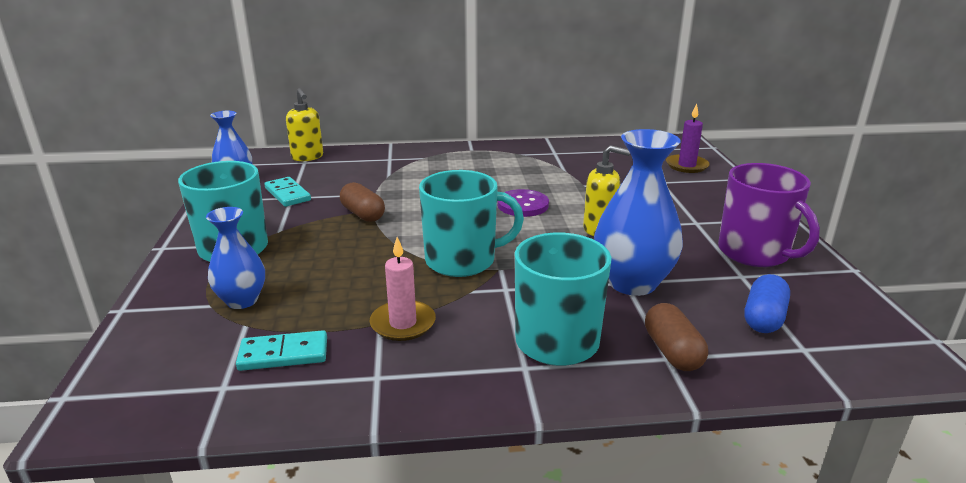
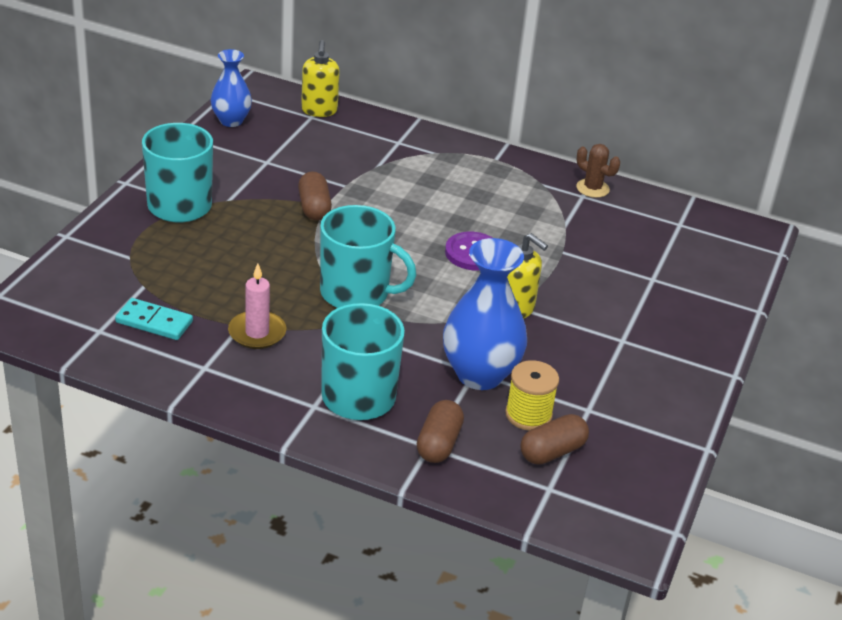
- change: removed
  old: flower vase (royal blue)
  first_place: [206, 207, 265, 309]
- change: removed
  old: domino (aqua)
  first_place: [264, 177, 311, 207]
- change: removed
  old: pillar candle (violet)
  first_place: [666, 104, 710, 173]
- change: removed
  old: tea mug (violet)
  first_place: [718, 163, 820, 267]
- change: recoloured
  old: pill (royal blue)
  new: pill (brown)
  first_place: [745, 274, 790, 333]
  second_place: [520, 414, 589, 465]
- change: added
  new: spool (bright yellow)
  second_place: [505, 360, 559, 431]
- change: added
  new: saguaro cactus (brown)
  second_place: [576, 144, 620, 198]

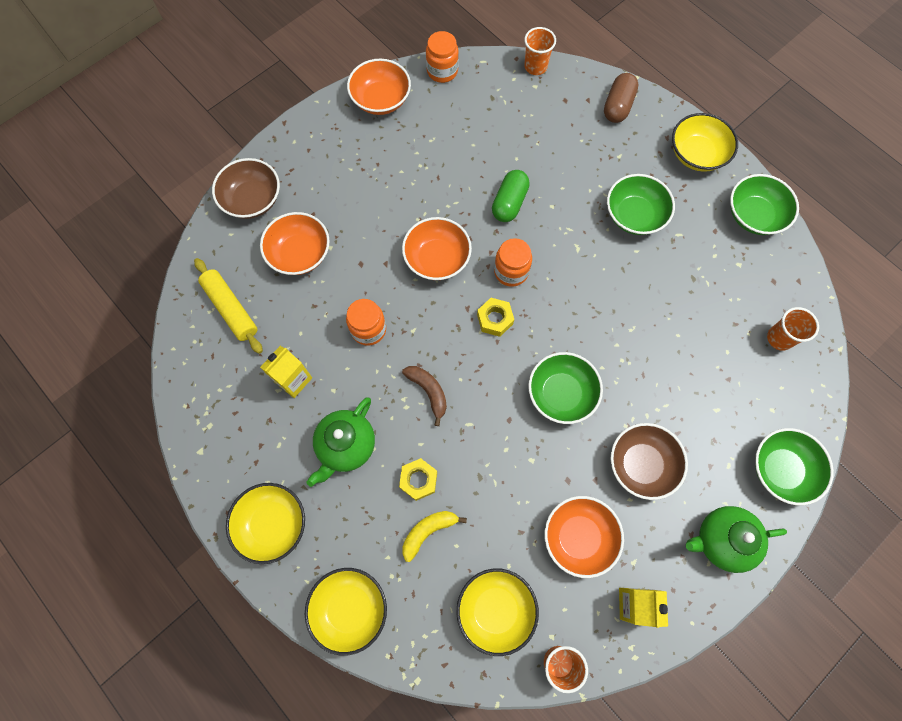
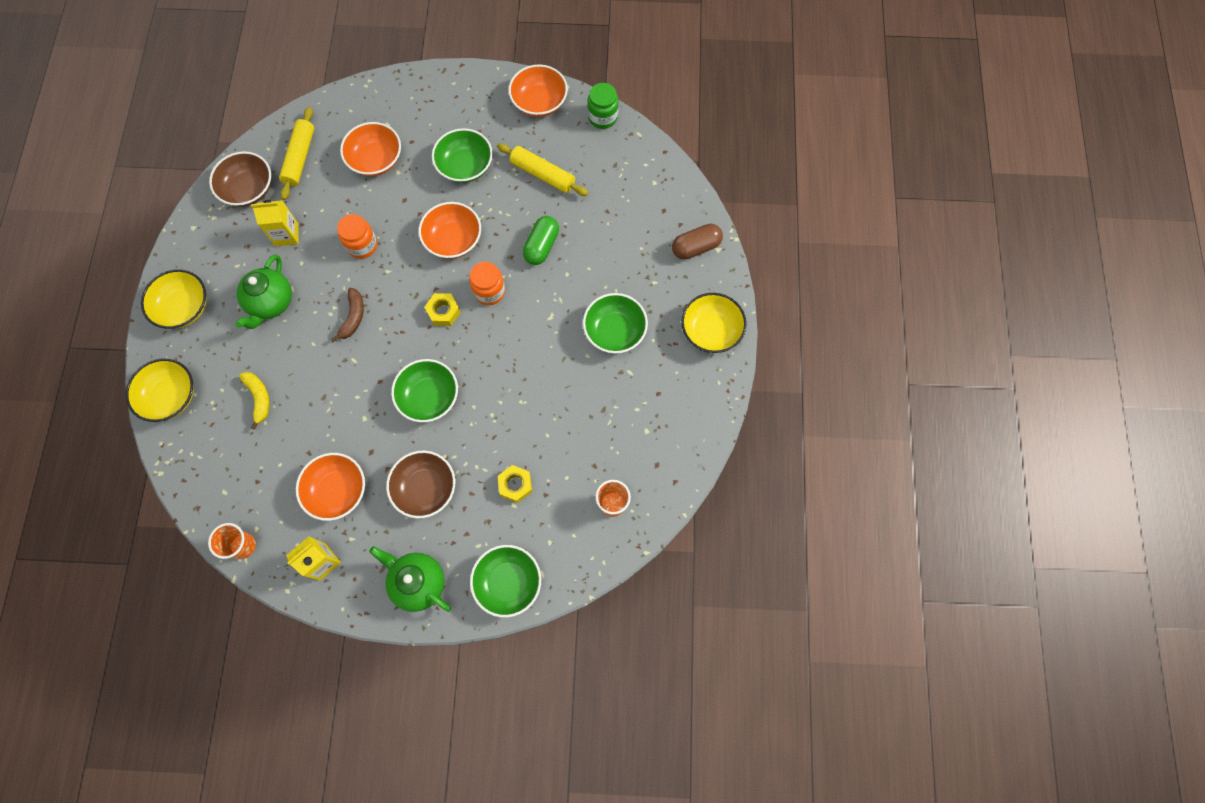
- change: moved
  old: serving bowl (brown)
  first_place: [212, 158, 280, 219]
  second_place: [209, 151, 271, 207]
- change: turned
  old: tea pot (leaf-green)
  first_place: [307, 397, 375, 487]
  second_place: [236, 254, 292, 329]
  degrees: -60
- change: moved
  old: hex nut (bright yellow)
  first_place: [399, 458, 437, 501]
  second_place: [498, 465, 532, 503]
- change: turned
  old: banana fruit (bright yellow)
  first_place: [402, 511, 467, 562]
  second_place: [239, 372, 270, 430]
  degrees: 60
- change: recoloured
  old: preserve jar (orange)
  new: preserve jar (leaf-green)
  first_place: [426, 31, 459, 83]
  second_place: [587, 83, 619, 129]
- change: removed
  old: serving bowl (bright yellow)
  first_place: [457, 568, 539, 656]
- change: turned
  old: pill (leaf-green)
  first_place: [492, 170, 530, 222]
  second_place: [523, 216, 559, 265]
  degrees: -45
- change: removed
  old: tumbler (orange)
  first_place: [524, 27, 556, 75]
- change: moved
  old: serving bowl (leaf-green)
  first_place: [730, 174, 799, 235]
  second_place: [432, 128, 493, 183]
- change: added
  new: rolling pin (bright yellow)
  second_place: [497, 143, 588, 196]

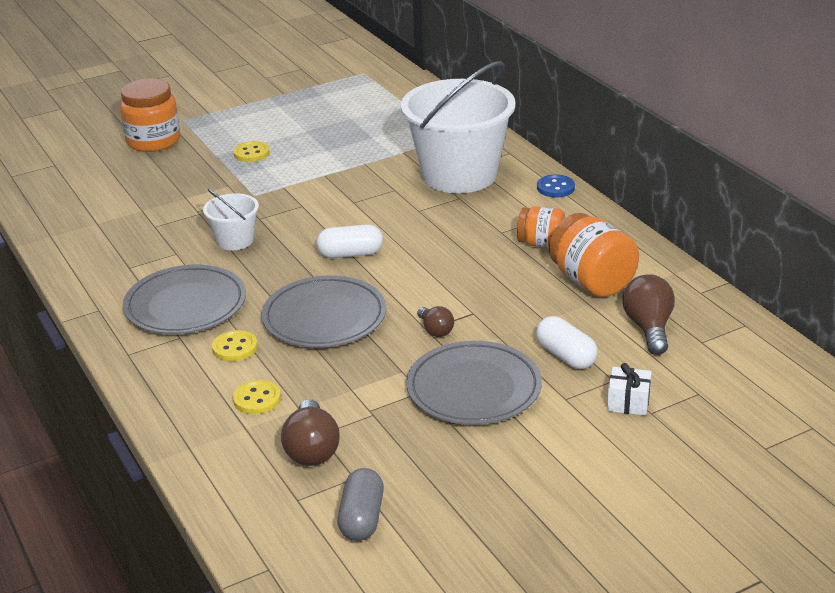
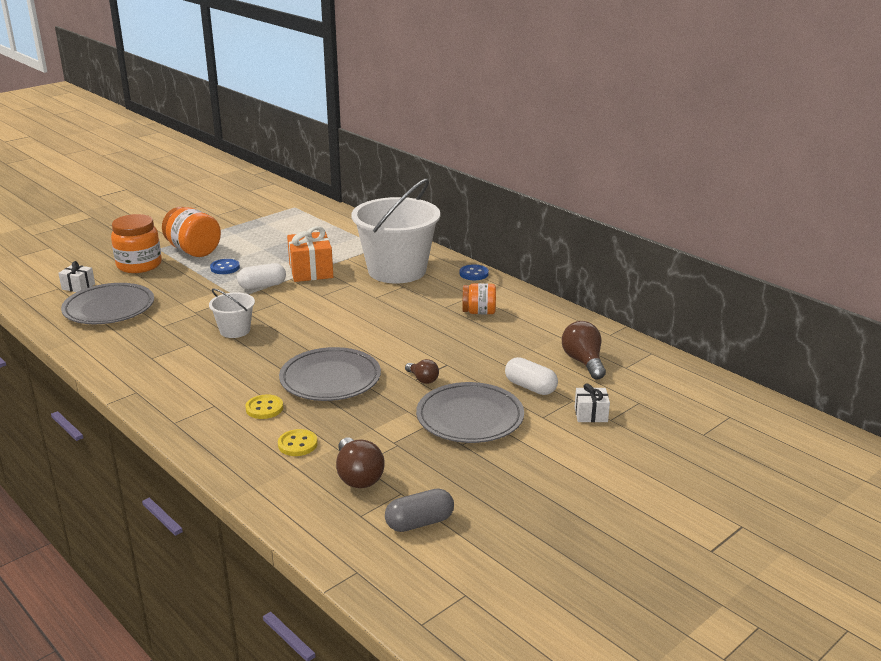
- change: moved
  old: dinner plate (gray)
  first_place: [123, 265, 246, 334]
  second_place: [61, 283, 154, 324]
- change: recoloured
  old: button (bright yellow)
  new: button (royal blue)
  first_place: [233, 141, 270, 162]
  second_place: [210, 259, 240, 274]
- change: moved
  old: pill (snow-white)
  first_place: [316, 224, 383, 258]
  second_place: [237, 263, 286, 289]
- change: turned
  old: pill (gray)
  first_place: [338, 468, 384, 541]
  second_place: [385, 488, 454, 532]
  degrees: 75
- change: moved
  old: preserve jar (orange)
  first_place: [549, 213, 639, 297]
  second_place: [162, 207, 221, 257]
- change: added
  new: gift (snow-white)
  second_place: [58, 261, 95, 292]
- change: added
  new: gift (orange)
  second_place: [287, 226, 333, 282]

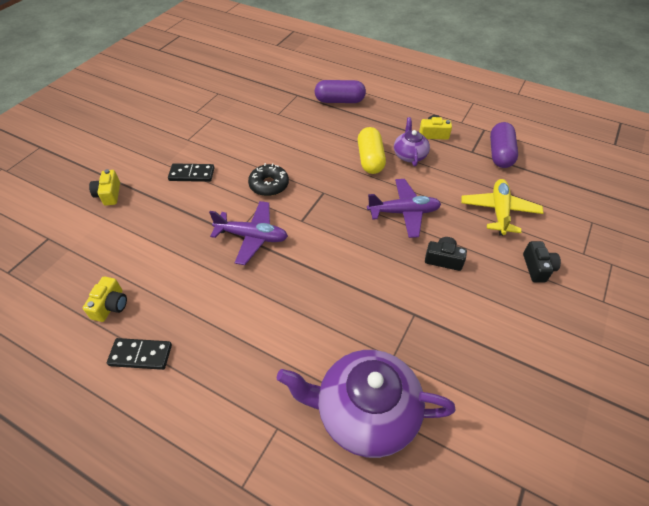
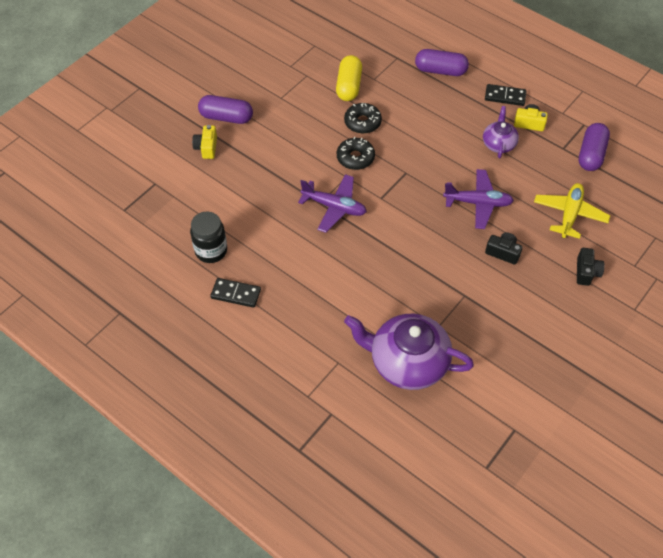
- change: replaced
  old: camera (bright yellow)
  new: preserve jar (black)
  first_place: [83, 277, 127, 322]
  second_place: [190, 212, 227, 263]
- change: moved
  old: domino (black)
  first_place: [168, 163, 215, 182]
  second_place: [485, 84, 526, 106]
- change: moved
  old: pill (bright yellow)
  first_place: [358, 127, 386, 174]
  second_place: [336, 55, 362, 101]
- change: added
  new: pill (violet)
  second_place: [198, 95, 253, 124]
- change: added
  new: glazed donut (black)
  second_place: [344, 103, 382, 134]

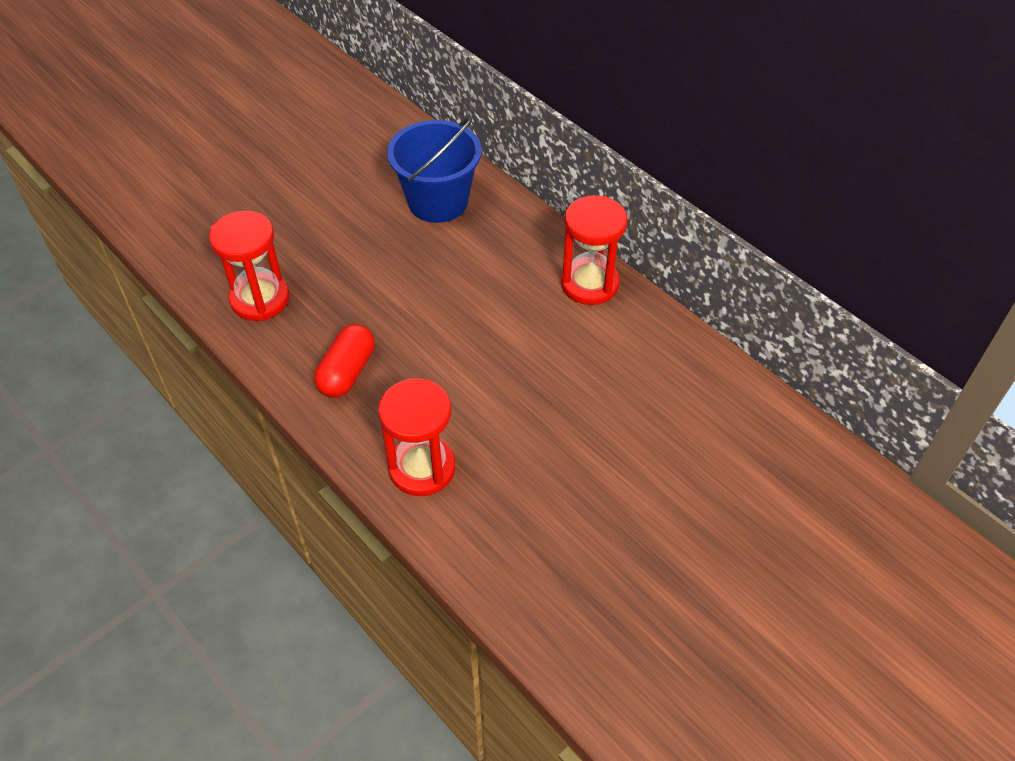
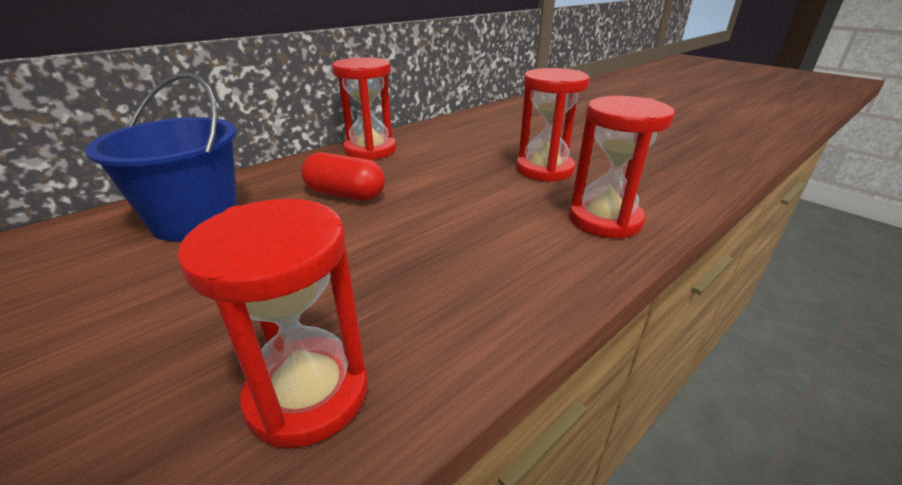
- change: moved
  old: pill (crimson)
  first_place: [314, 324, 375, 398]
  second_place: [301, 152, 385, 201]
- change: added
  new: sandglass (crimson)
  second_place: [516, 68, 590, 182]

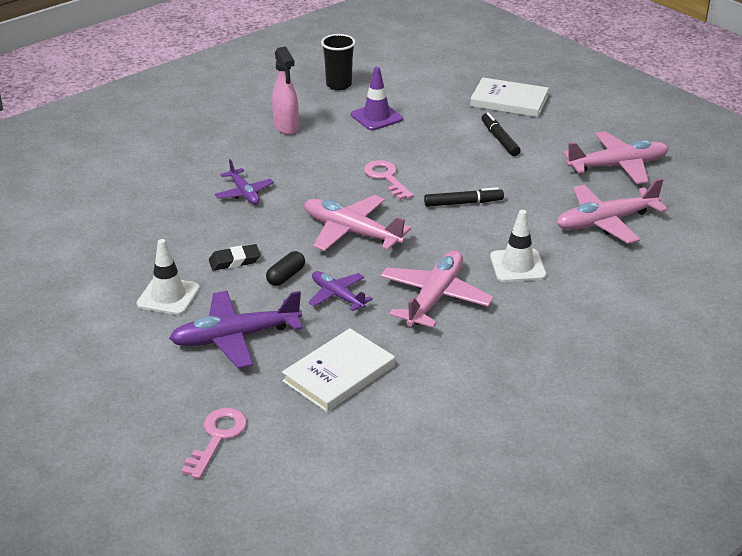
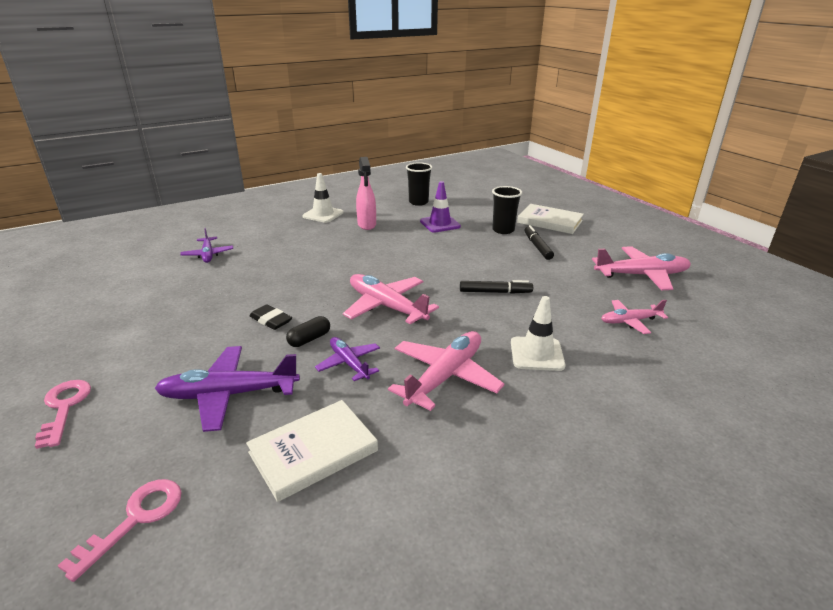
- change: moved
  old: road cone (snow-white)
  first_place: [137, 239, 200, 315]
  second_place: [302, 173, 343, 223]
- change: turned
  old: eraser (black)
  first_place: [209, 244, 261, 271]
  second_place: [249, 304, 292, 330]
  degrees: 45
- change: moved
  old: plane (violet)
  first_place: [215, 159, 274, 205]
  second_place: [180, 228, 233, 263]
- change: moved
  old: key (rosy)
  first_place: [364, 160, 413, 200]
  second_place: [35, 380, 91, 449]
- change: resized
  old: plane (rosy)
  first_place: [557, 178, 668, 244]
  second_place: [601, 300, 668, 334]
  factor: 0.59
- change: added
  new: tumbler (black)
  second_place: [492, 186, 522, 234]

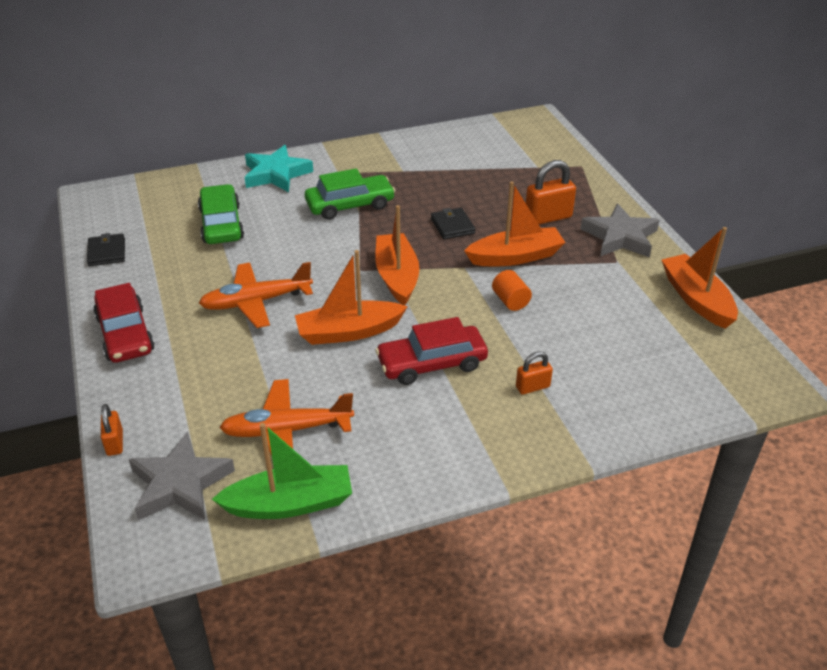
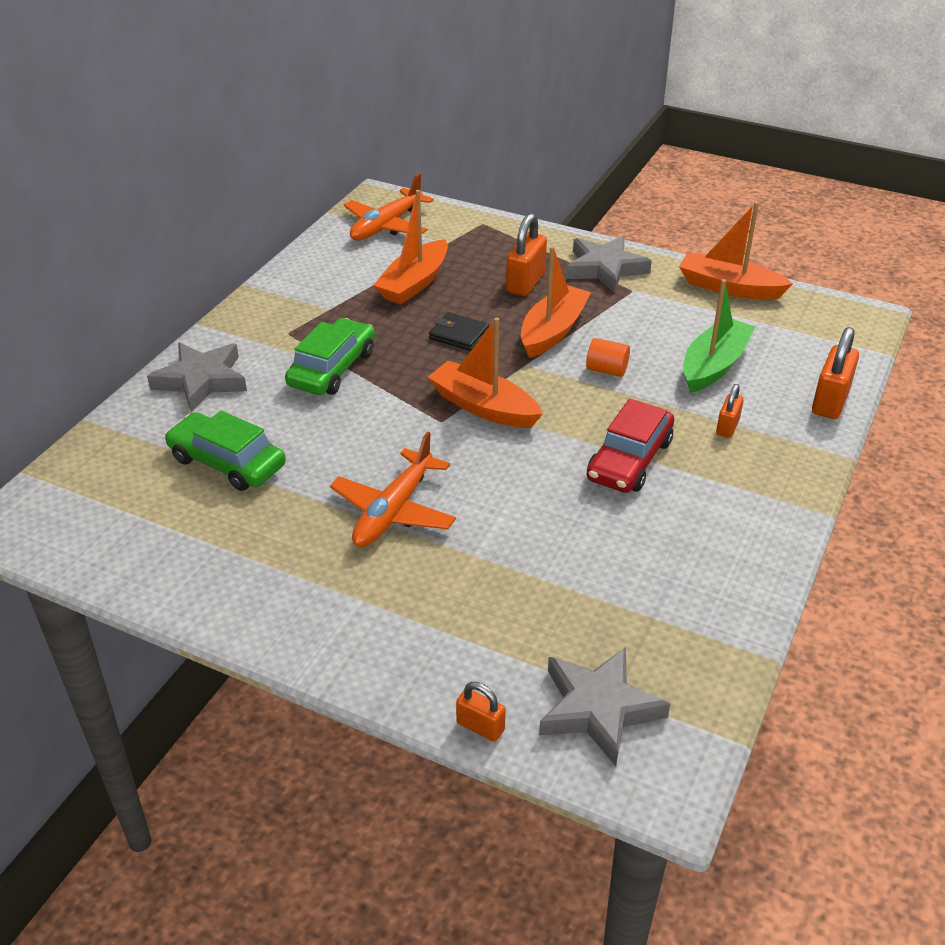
- change: removed
  old: billfold (black)
  first_place: [87, 233, 125, 266]
- change: removed
  old: toy car (crimson)
  first_place: [93, 283, 155, 363]
- change: moved
  old: sailboat (leaf-green)
  first_place: [212, 423, 352, 519]
  second_place: [683, 279, 755, 393]
- change: moved
  old: plane (orange)
  first_place: [219, 379, 354, 456]
  second_place: [344, 173, 434, 241]
- change: recoloured
  old: star shape (aqua)
  new: star shape (gray)
  first_place: [245, 145, 313, 192]
  second_place: [147, 342, 247, 412]
- change: moved
  old: sailboat (orange)
  first_place: [295, 250, 408, 345]
  second_place: [373, 190, 448, 304]
- change: added
  new: small lock (orange)
  second_place: [812, 327, 859, 419]

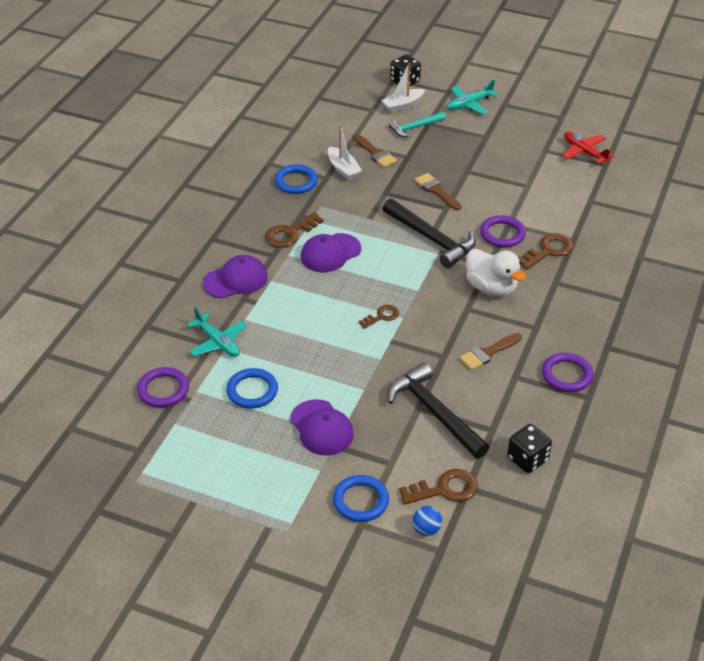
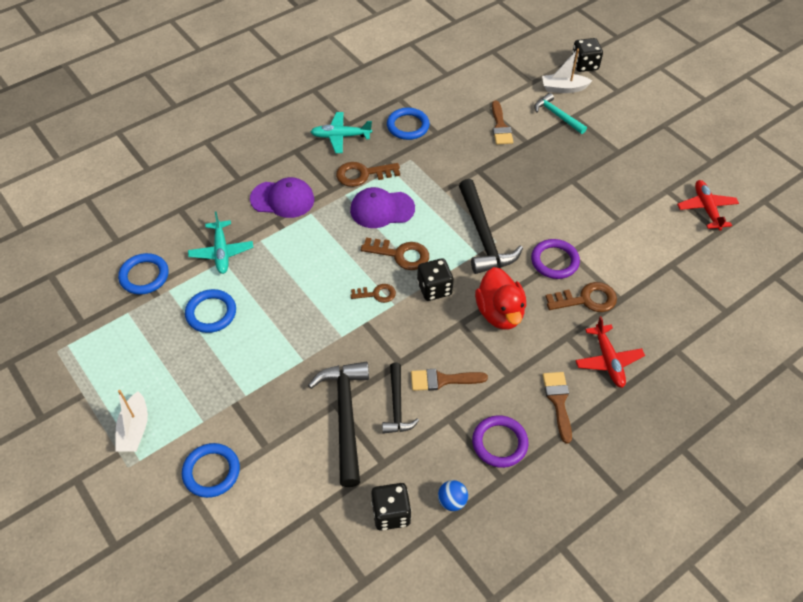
- change: recoloured
  old: ring (violet)
  new: ring (royal blue)
  first_place: [137, 367, 189, 408]
  second_place: [118, 253, 169, 295]
- change: removed
  old: cap (violet)
  first_place: [290, 399, 354, 456]
- change: moved
  old: sailboat (snow-white)
  first_place: [328, 124, 362, 180]
  second_place: [115, 390, 148, 452]
- change: turned
  old: claw hammer (aqua)
  first_place: [389, 112, 446, 137]
  second_place: [534, 93, 587, 134]
  degrees: 45
- change: moved
  old: key (brown)
  first_place: [399, 469, 478, 505]
  second_place: [361, 237, 429, 270]
- change: moved
  old: sphere (royal blue)
  first_place: [413, 506, 442, 536]
  second_place: [438, 480, 468, 511]
- change: moved
  old: paintbrush (brown)
  first_place: [415, 173, 461, 210]
  second_place: [543, 372, 572, 443]
- change: moved
  old: plane (aqua)
  first_place: [448, 80, 498, 114]
  second_place: [311, 112, 372, 153]
- change: recoloured
  old: toy duck (snow-white)
  new: toy duck (crimson)
  first_place: [466, 249, 526, 297]
  second_place: [475, 267, 526, 329]
- change: added
  new: claw hammer (black)
  second_place: [382, 363, 419, 434]
- change: added
  new: dice (black)
  second_place: [417, 258, 454, 301]
- change: added
  new: plane (crimson)
  second_place: [575, 316, 645, 388]

